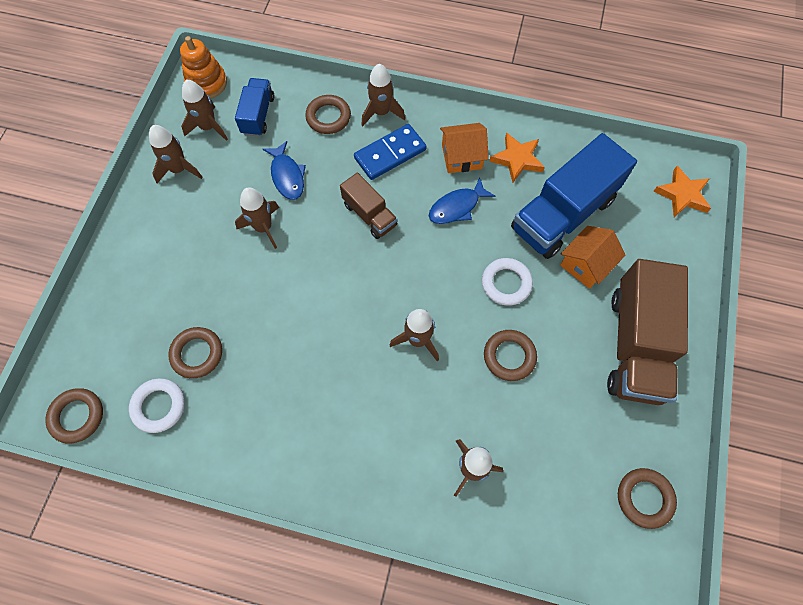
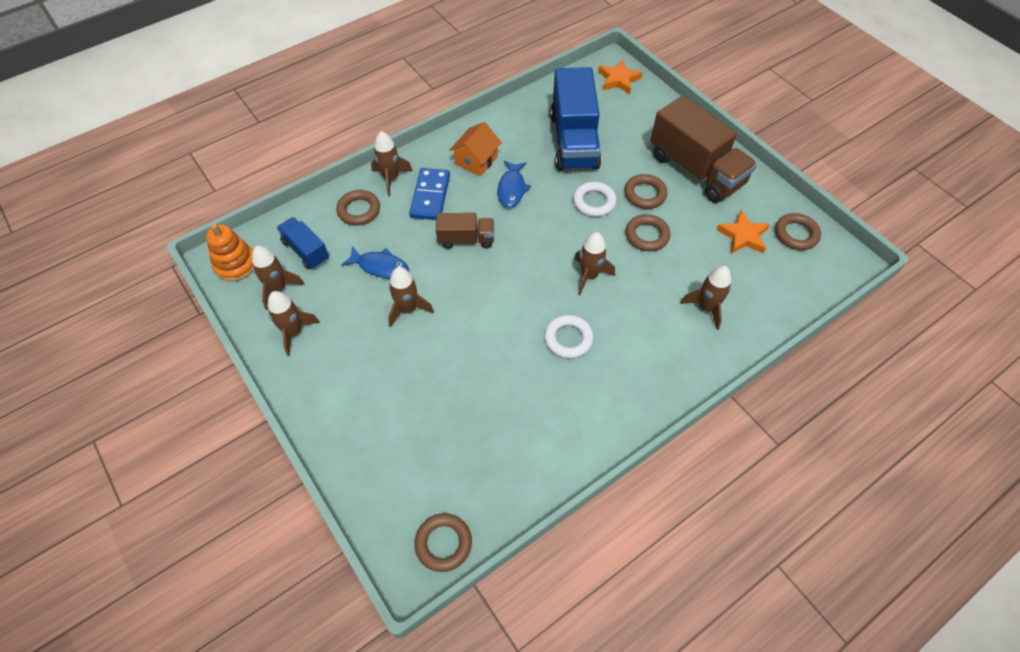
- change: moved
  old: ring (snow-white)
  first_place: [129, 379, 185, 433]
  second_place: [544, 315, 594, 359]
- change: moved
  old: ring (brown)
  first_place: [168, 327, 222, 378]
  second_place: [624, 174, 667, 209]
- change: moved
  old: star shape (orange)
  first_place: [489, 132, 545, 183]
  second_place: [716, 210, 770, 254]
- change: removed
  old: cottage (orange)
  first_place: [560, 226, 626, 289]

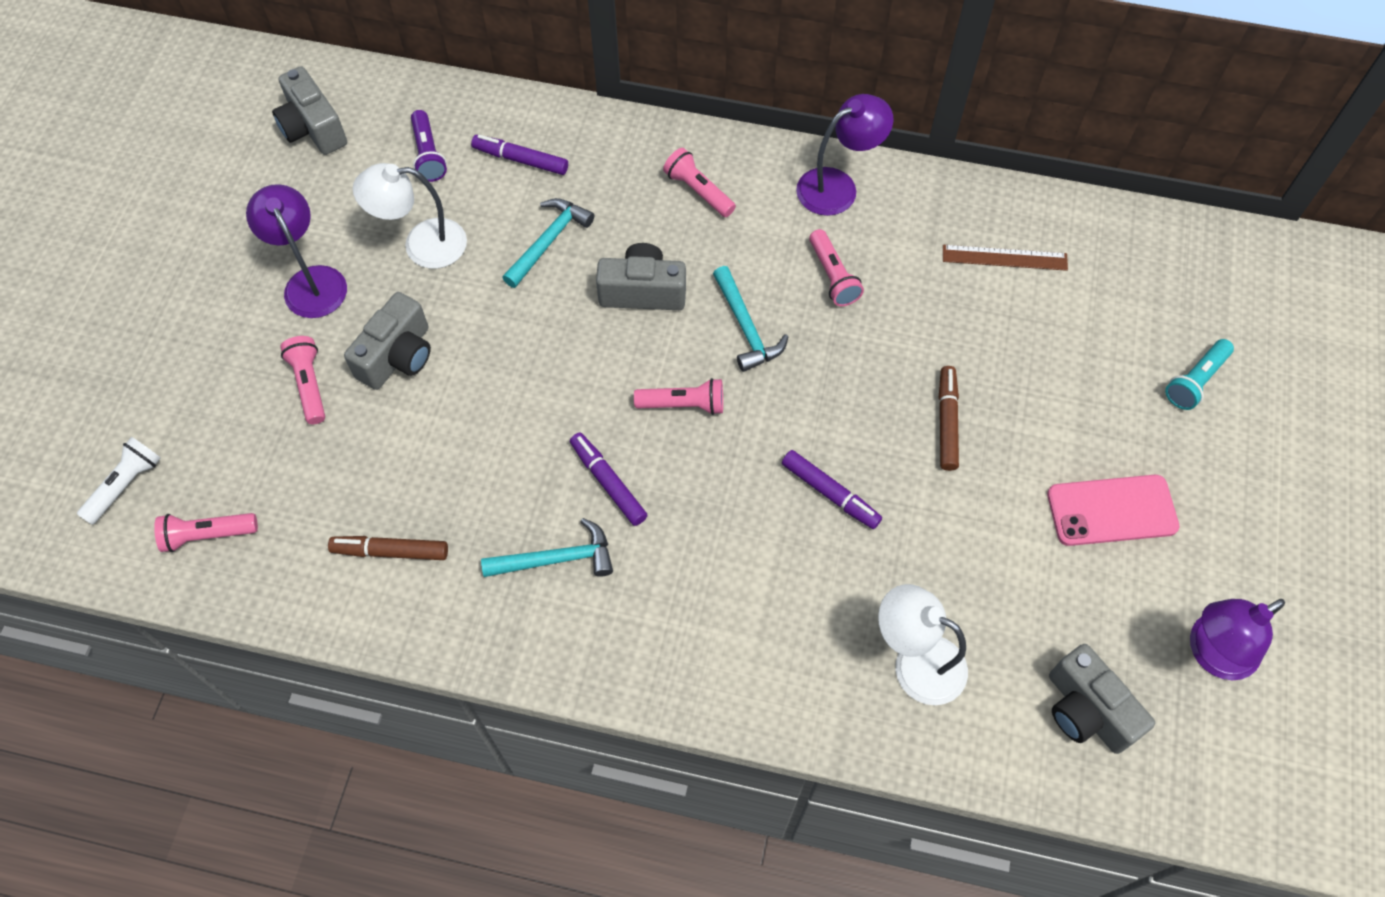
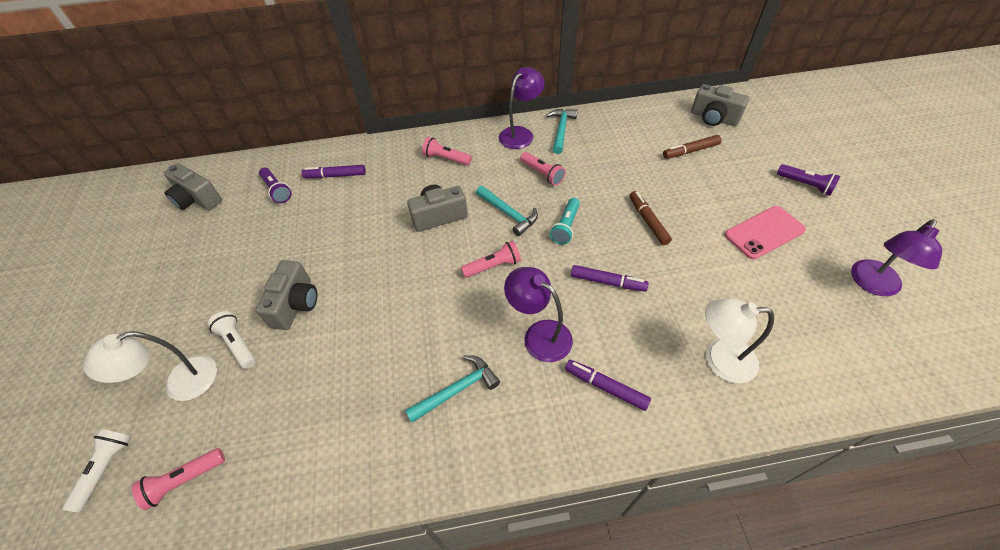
- change: moved
  old: desk lamp (violet)
  first_place: [246, 184, 347, 318]
  second_place: [504, 267, 573, 362]
- change: recoloured
  old: flashlight (rosy)
  new: flashlight (snow-white)
  first_place: [280, 336, 325, 424]
  second_place: [207, 311, 256, 369]
- change: moved
  old: marker pen (brown)
  first_place: [328, 536, 448, 560]
  second_place: [663, 135, 721, 159]
- change: moved
  old: desk lamp (snow-white)
  first_place: [353, 163, 467, 269]
  second_place: [83, 331, 217, 401]
- change: moved
  old: claw hammer (aqua)
  first_place: [502, 198, 594, 288]
  second_place: [546, 109, 578, 154]
- change: moved
  old: marker pen (violet)
  first_place: [570, 433, 648, 526]
  second_place: [565, 360, 651, 411]
- change: removed
  old: straightedge (brown)
  first_place: [943, 245, 1068, 271]
- change: moved
  old: camera (gray)
  first_place: [1049, 644, 1155, 754]
  second_place: [691, 84, 749, 126]
- change: moved
  old: flashlight (aqua)
  first_place: [1165, 339, 1234, 410]
  second_place: [550, 198, 580, 245]
- change: added
  new: flashlight (violet)
  second_place: [777, 164, 841, 196]

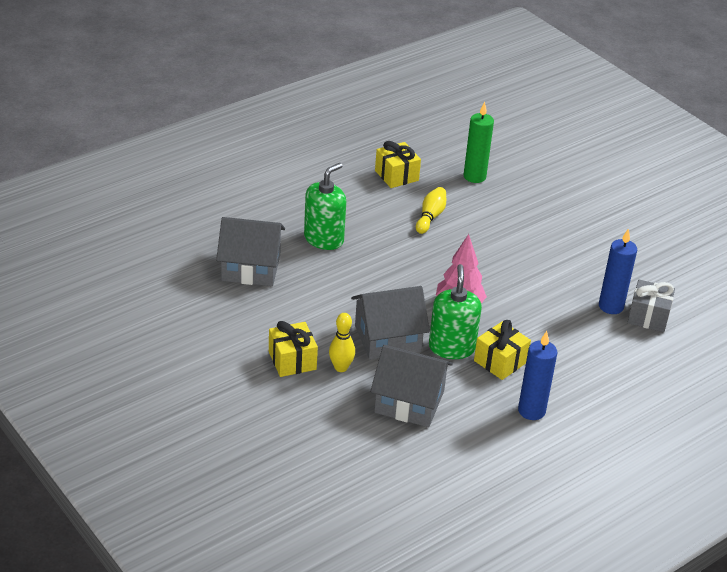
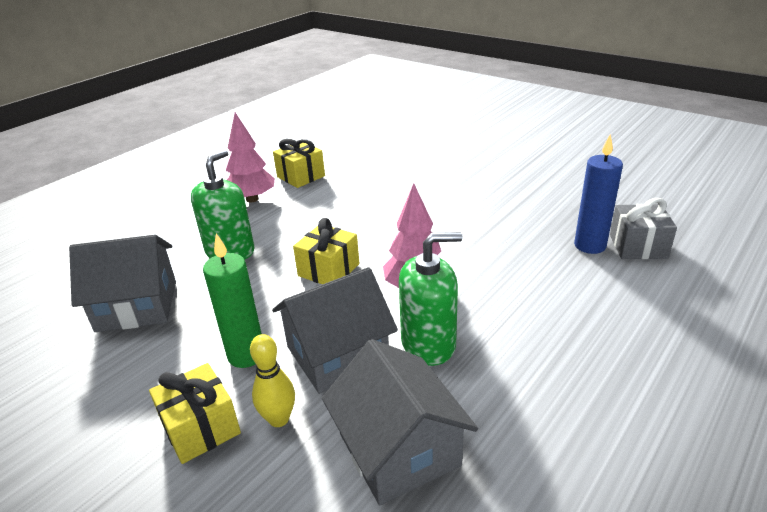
- change: turned
  old: cottage (gray)
  first_place: [370, 345, 453, 427]
  second_place: [322, 339, 478, 505]
  degrees: 60
- change: removed
  old: skittle (bright yellow)
  first_place: [416, 187, 446, 234]
- change: turned
  old: soap dispenser (leaf-green)
  first_place: [429, 264, 482, 359]
  second_place: [399, 232, 462, 366]
  degrees: 90
- change: moved
  old: pillar candle (leaf-green)
  first_place: [464, 102, 494, 183]
  second_place: [203, 234, 262, 368]
- change: moved
  old: gift (bright yellow)
  first_place: [474, 320, 531, 380]
  second_place: [293, 218, 360, 284]
- change: removed
  old: pillar candle (royal blue)
  first_place: [518, 331, 557, 420]
- change: added
  new: tree (rosy)
  second_place: [226, 112, 275, 203]

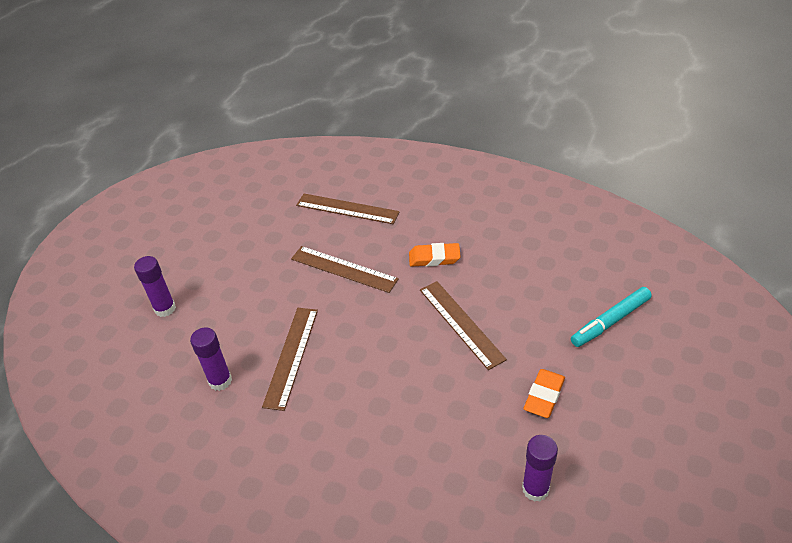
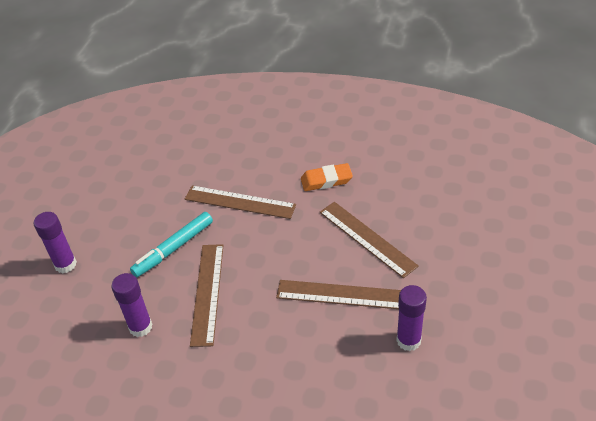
- change: moved
  old: straightedge (brown)
  first_place: [296, 194, 400, 224]
  second_place: [276, 280, 401, 309]
- change: moved
  old: glue stick (violet)
  first_place: [522, 435, 558, 502]
  second_place: [396, 285, 427, 351]
- change: removed
  old: eraser (orange)
  first_place: [524, 369, 565, 418]
- change: moved
  old: marker pen (aqua)
  first_place: [571, 287, 652, 347]
  second_place: [130, 212, 213, 277]

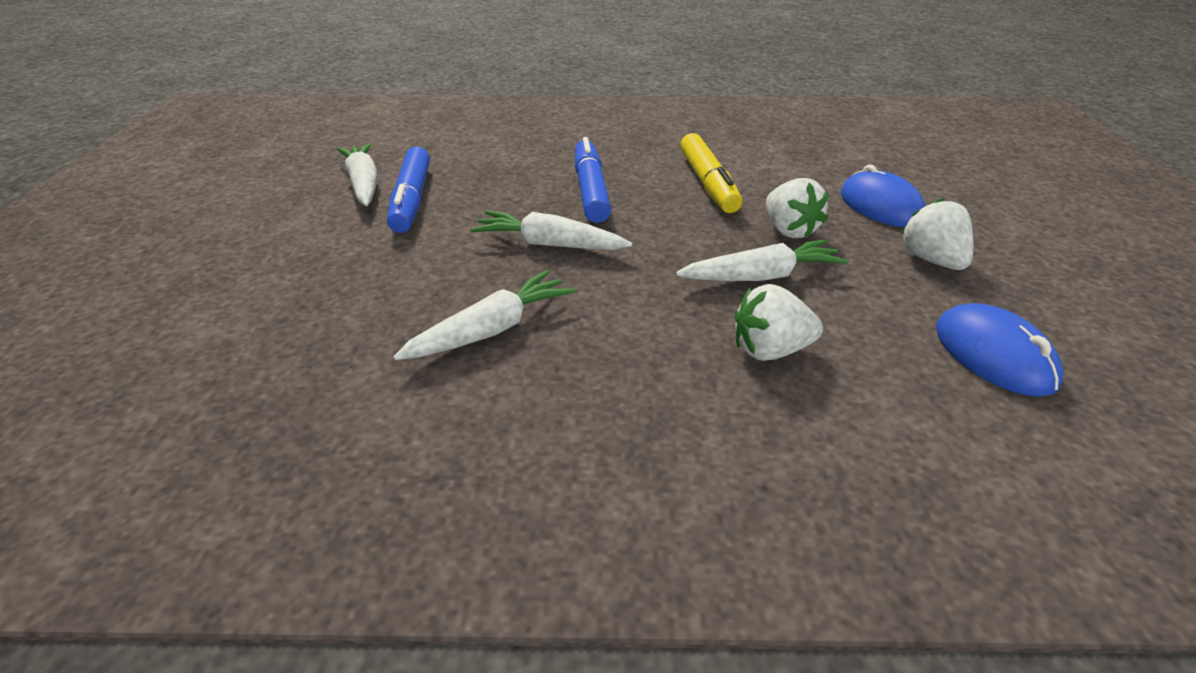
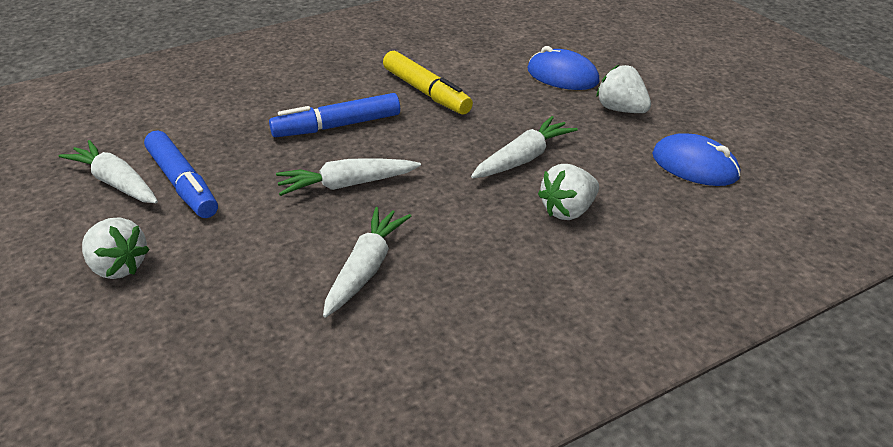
- change: turned
  old: marker pen (royal blue)
  first_place: [575, 137, 611, 223]
  second_place: [269, 93, 400, 137]
  degrees: -75
- change: moved
  old: strawberry (snow-white)
  first_place: [766, 178, 829, 239]
  second_place: [82, 217, 150, 279]

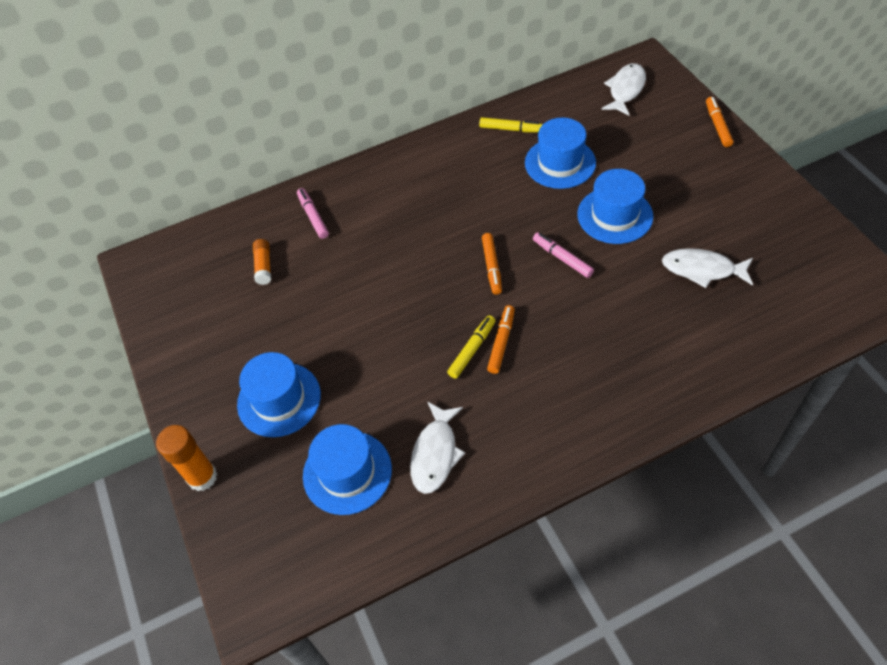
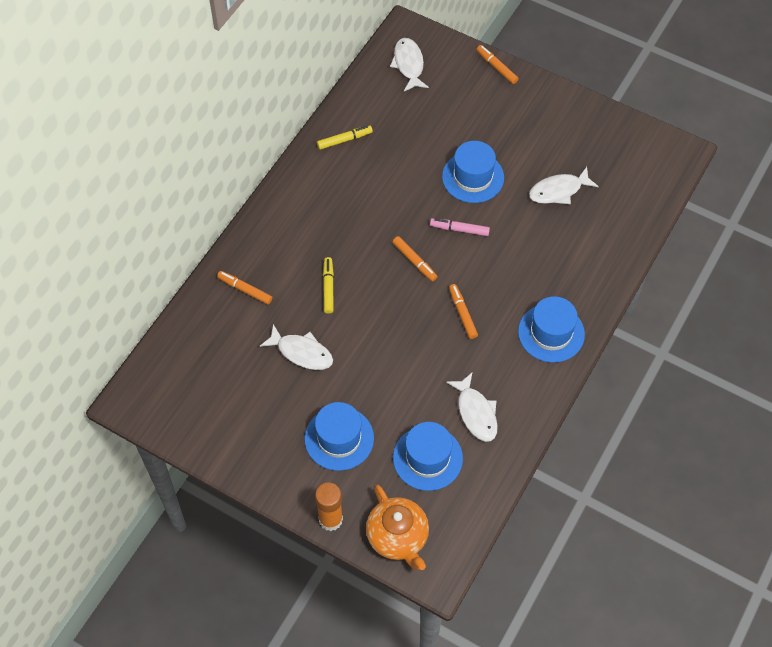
- change: removed
  old: glue stick (orange)
  first_place: [253, 239, 271, 285]
- change: recoloured
  old: marker pen (rosy)
  new: marker pen (orange)
  first_place: [297, 188, 329, 239]
  second_place: [217, 271, 272, 305]
- change: moved
  old: marker pen (bright yellow)
  first_place: [447, 315, 496, 379]
  second_place: [323, 257, 334, 314]
- change: moved
  old: top hat (royal blue)
  first_place: [525, 118, 596, 189]
  second_place: [518, 296, 585, 363]
- change: added
  new: fish (snow-white)
  second_place: [260, 324, 333, 370]
- change: added
  new: tea pot (orange)
  second_place: [366, 485, 429, 570]

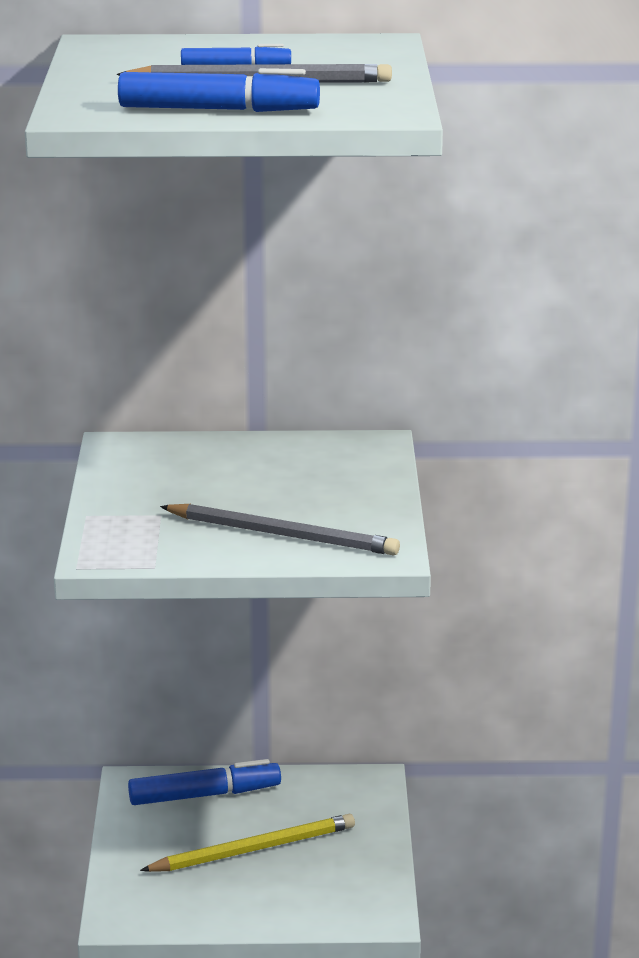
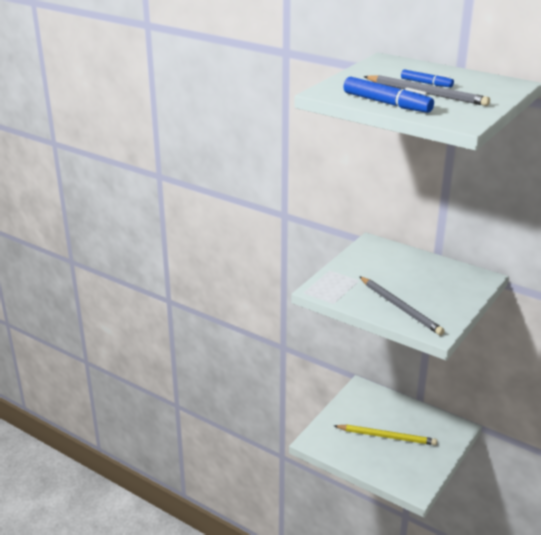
- change: removed
  old: marker pen (royal blue)
  first_place: [128, 759, 281, 805]

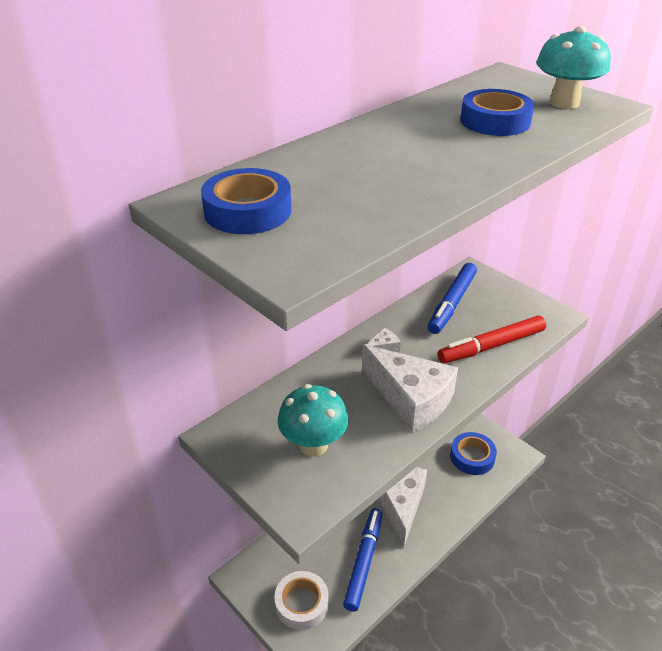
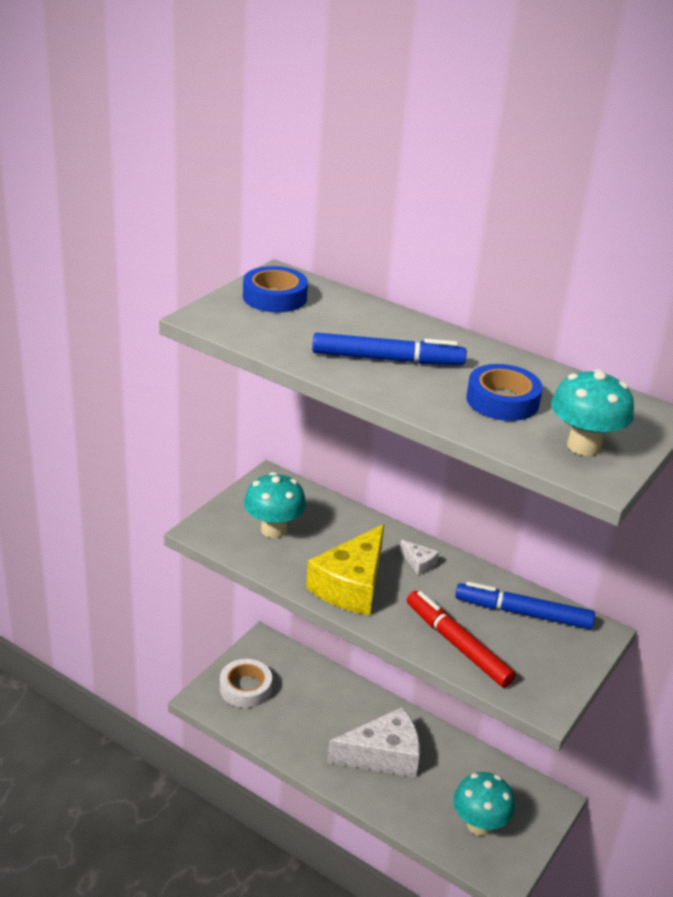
- change: moved
  old: marker pen (royal blue)
  first_place: [343, 508, 383, 612]
  second_place: [312, 333, 467, 365]
- change: recoloured
  old: cheese wedge (snow-white)
  new: cheese wedge (bright yellow)
  first_place: [362, 344, 458, 433]
  second_place: [306, 524, 384, 615]
- change: replaced
  old: tape (royal blue)
  new: mushroom (aqua)
  first_place: [450, 432, 497, 475]
  second_place: [453, 772, 515, 836]

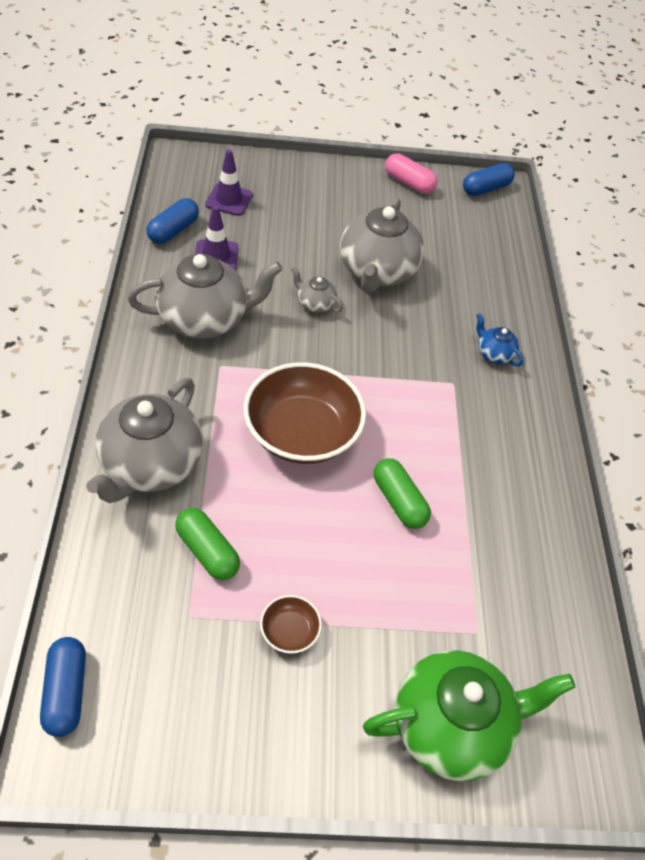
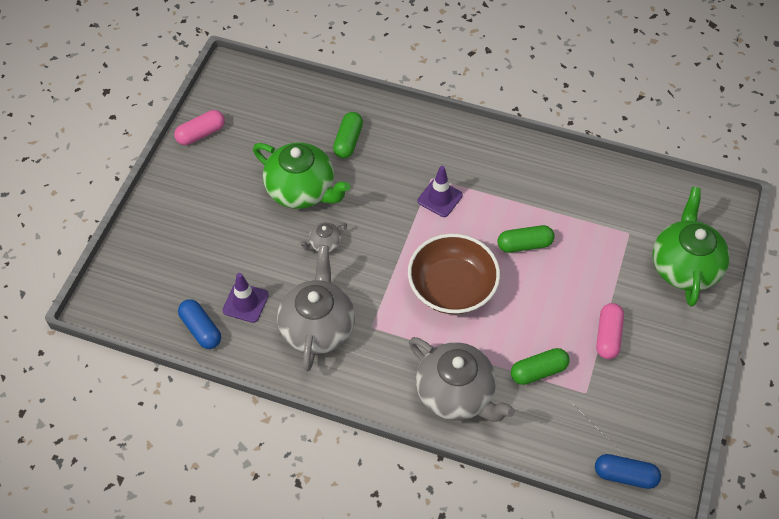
- change: moved
  old: road cone (violet)
  first_place: [205, 149, 253, 216]
  second_place: [417, 166, 463, 217]
- change: replaced
  old: serving bowl (brown)
  new: pill (rosy)
  first_place: [260, 595, 322, 654]
  second_place: [596, 303, 624, 359]
- change: recoloured
  old: tea pot (gray)
  new: tea pot (leaf-green)
  first_place: [340, 198, 424, 293]
  second_place: [253, 142, 351, 209]
- change: removed
  old: pill (royal blue)
  first_place: [463, 163, 515, 196]
- change: removed
  old: tea pot (royal blue)
  first_place: [476, 313, 523, 366]
- change: added
  new: pill (leaf-green)
  second_place: [333, 112, 363, 159]

